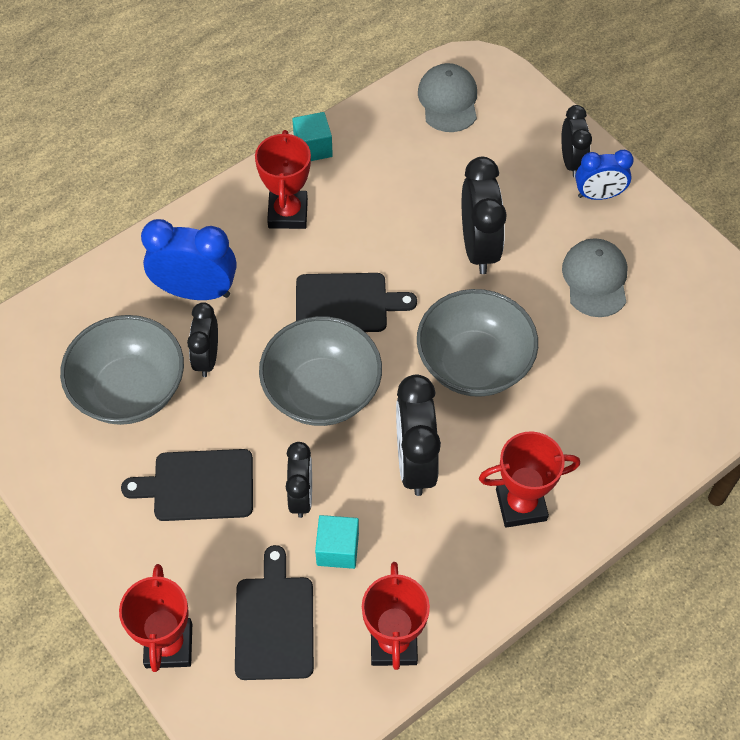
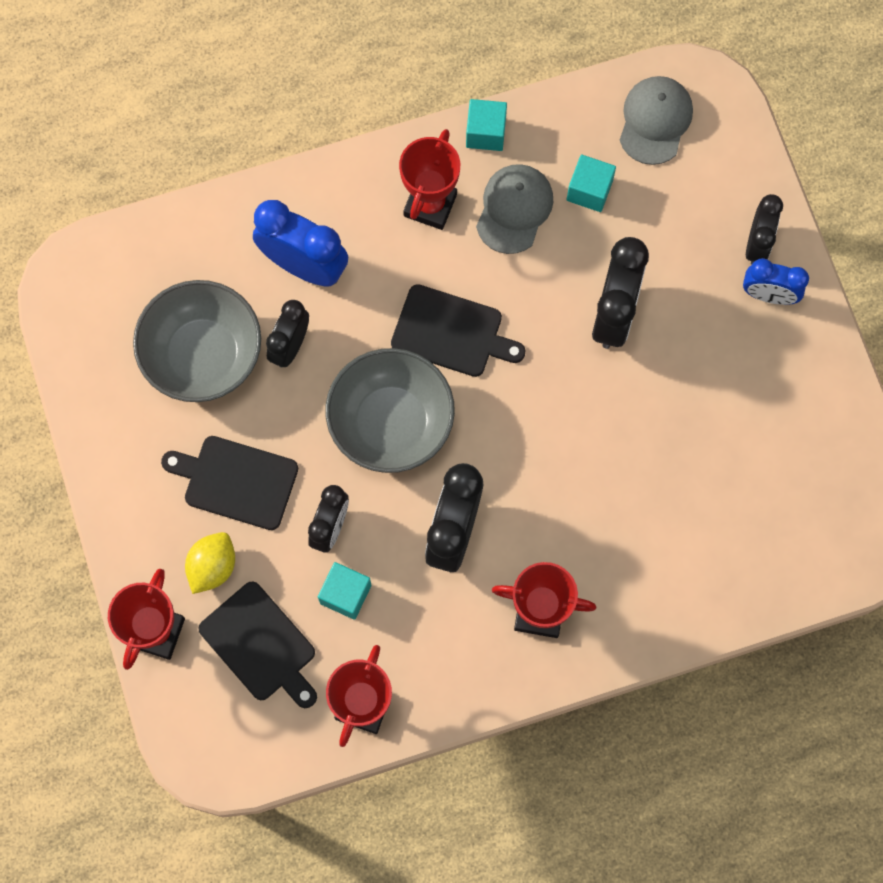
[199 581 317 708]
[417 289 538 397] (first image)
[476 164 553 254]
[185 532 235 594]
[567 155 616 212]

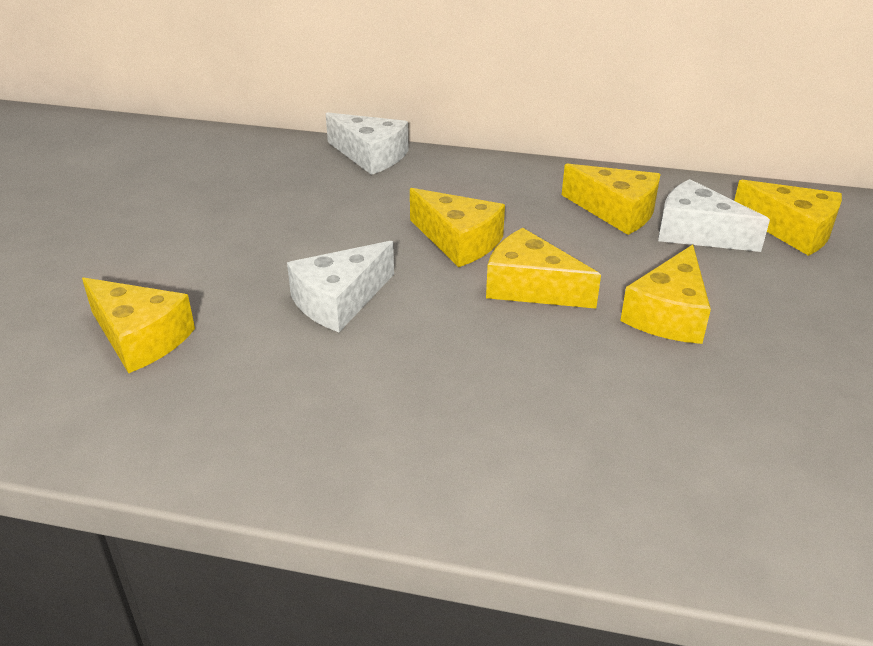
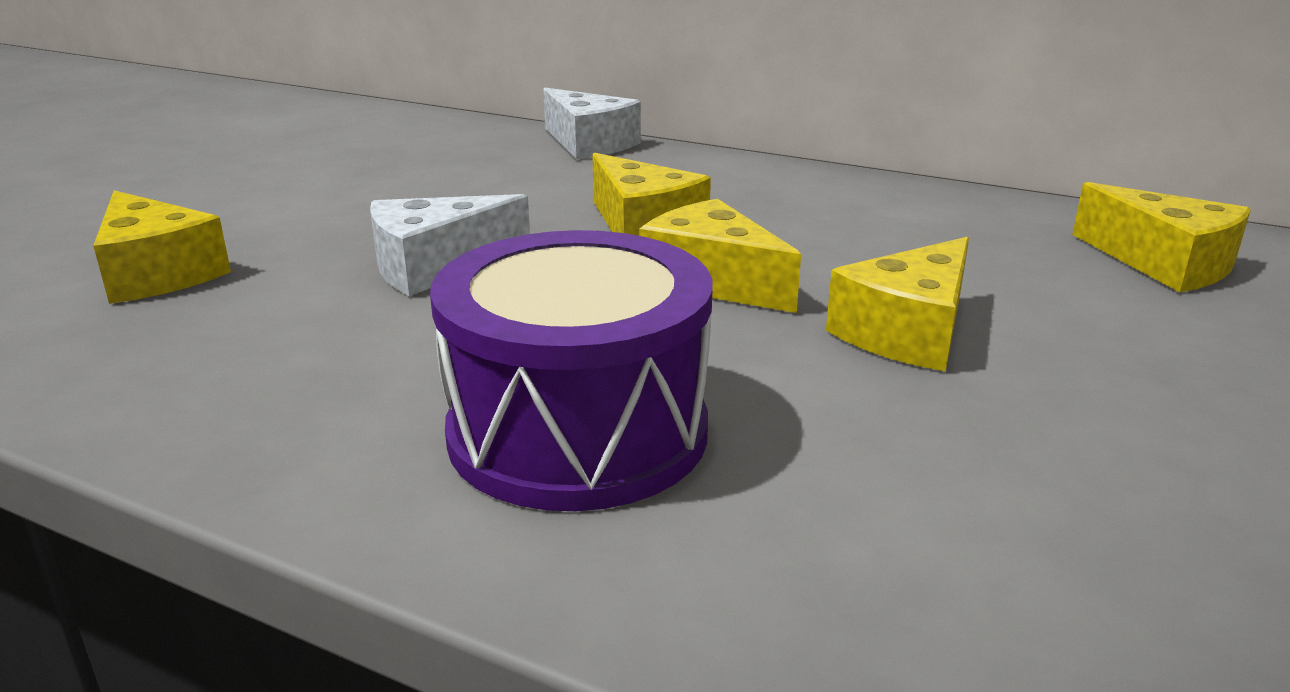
[562 164 661 235] (first image)
[658 179 770 252] (first image)
[430 230 712 511]

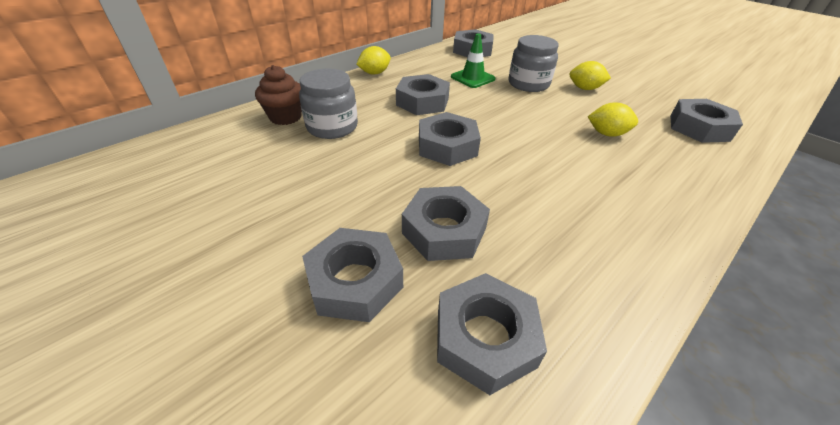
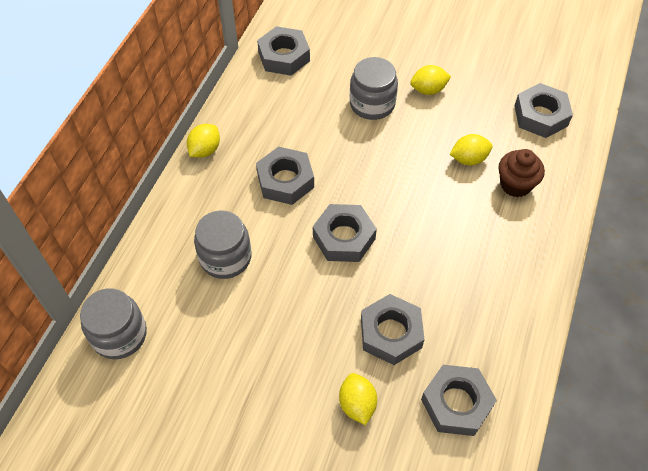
[498 149 545 197]
[339 373 377 425]
[451 34 495 88] (first image)
[80 288 147 359]

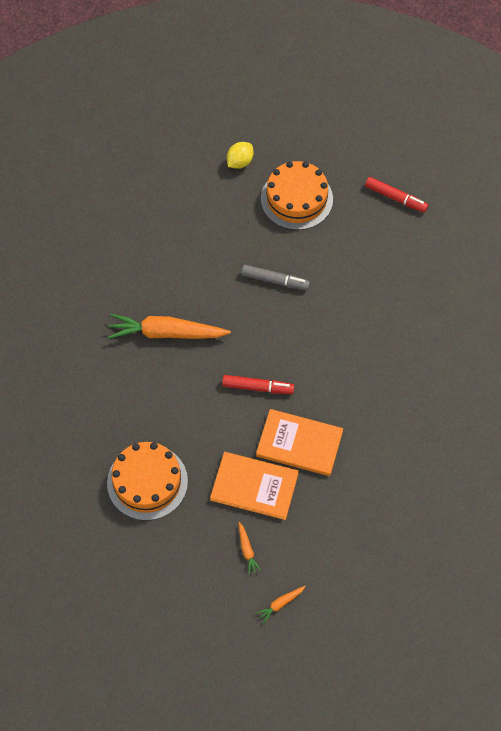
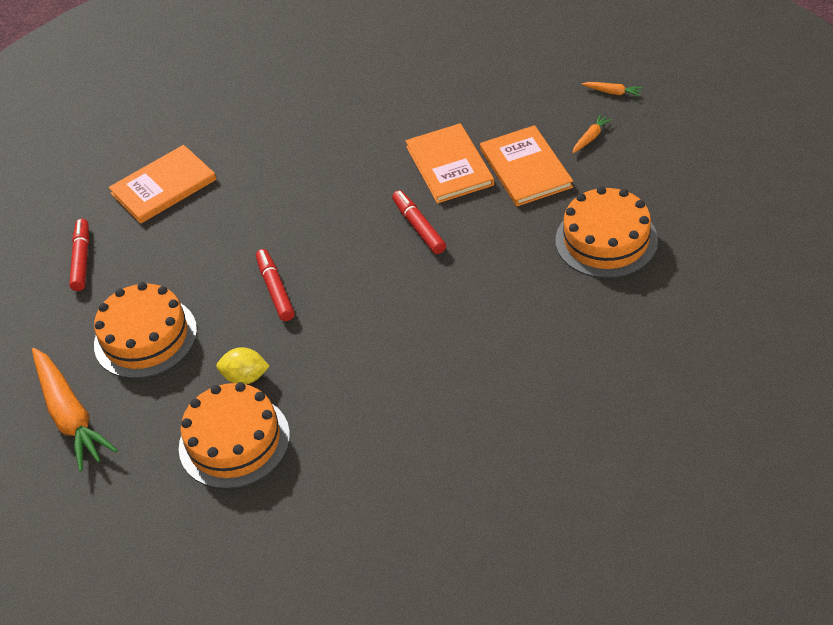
[32 348 118 472]
[217 347 270 384]
[256 249 295 321]
[108 145 217 224]
[179 382 290 489]

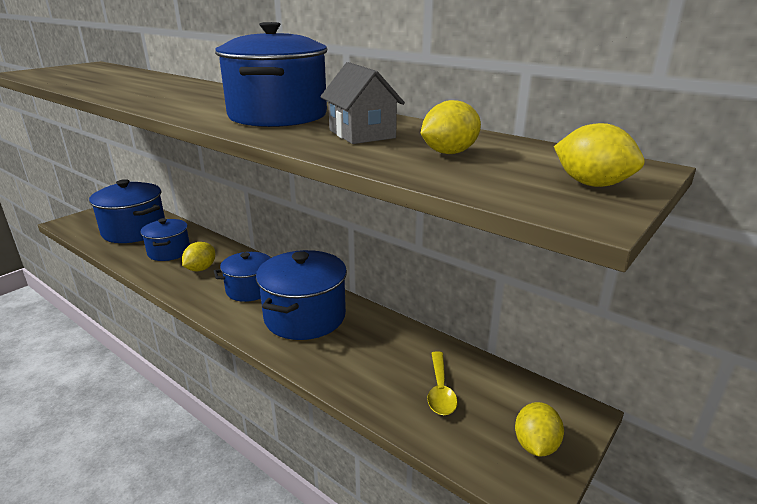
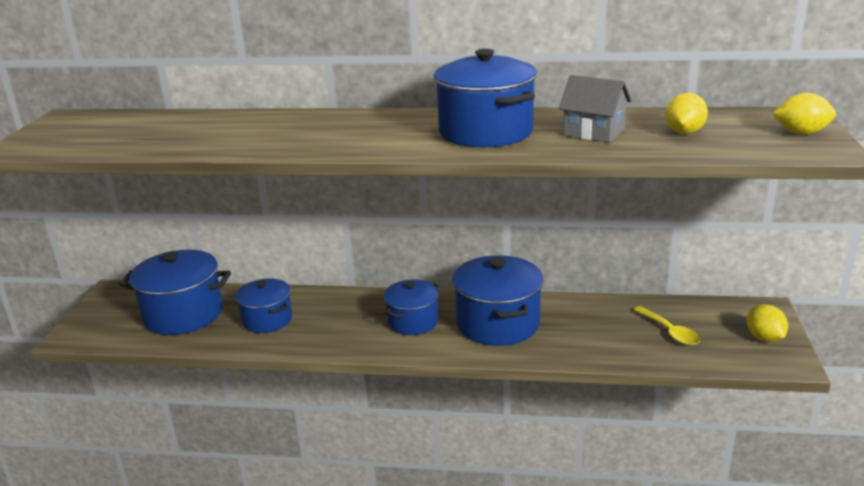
[182 242 215 271] (first image)

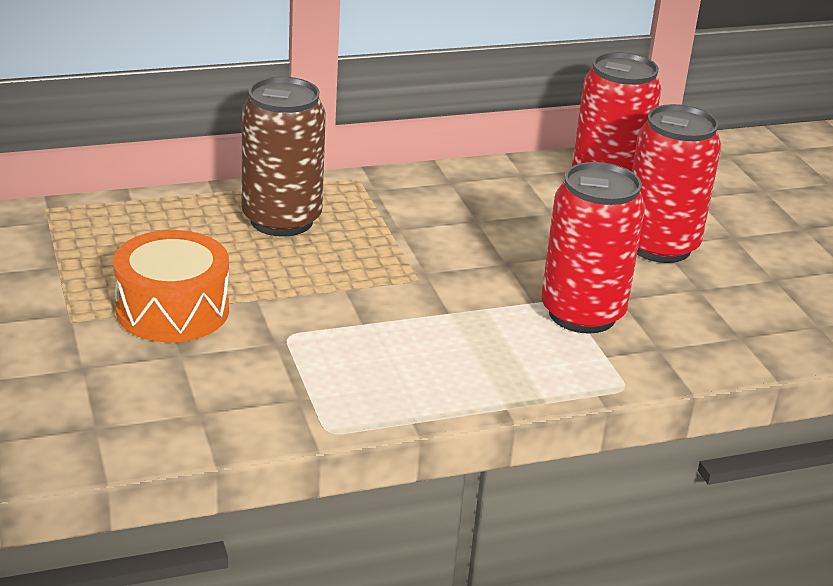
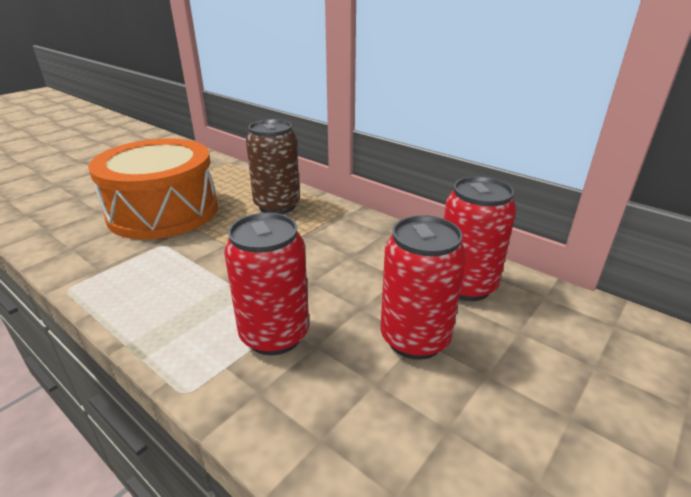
[88 138 218 240]

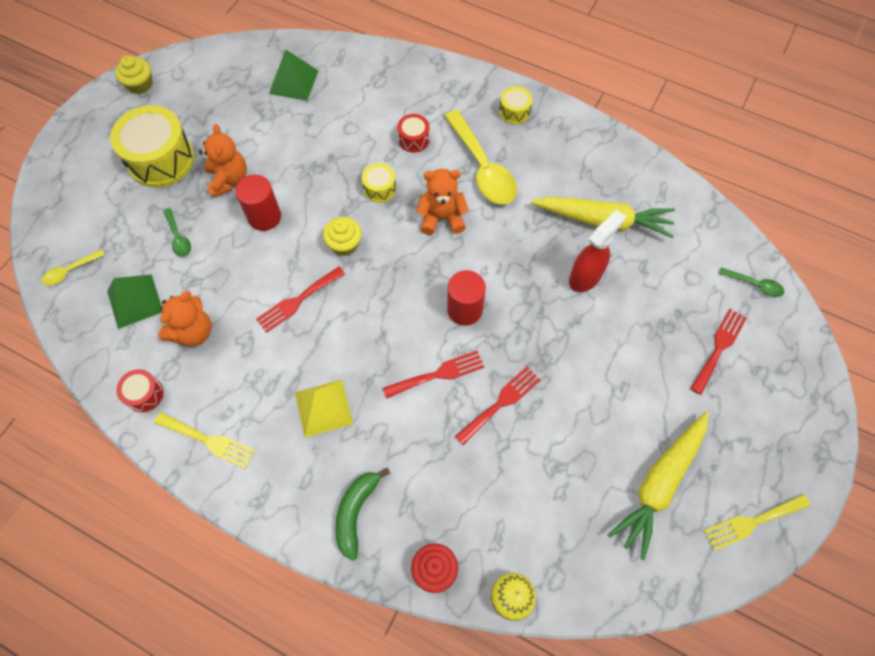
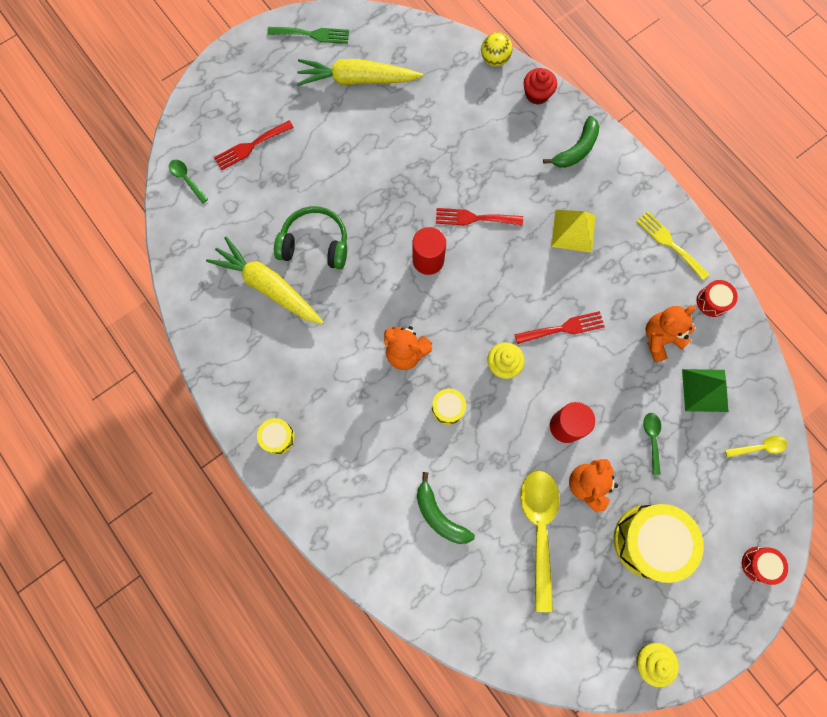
[269 49 319 101] (first image)
[742 547 788 585]
[520 470 560 612]
[455 367 541 445] (first image)
[274 206 347 269]
[297 59 423 86]
[267 27 349 44]
[417 472 475 544]

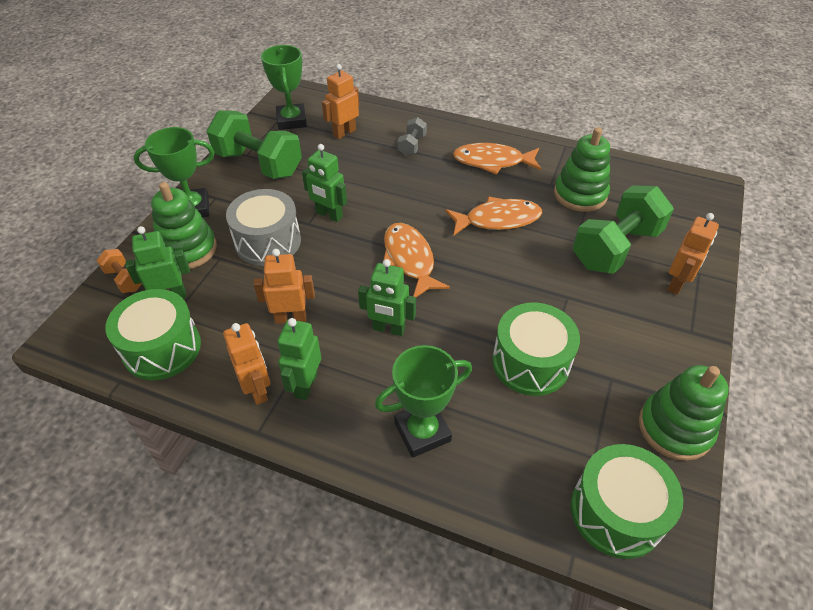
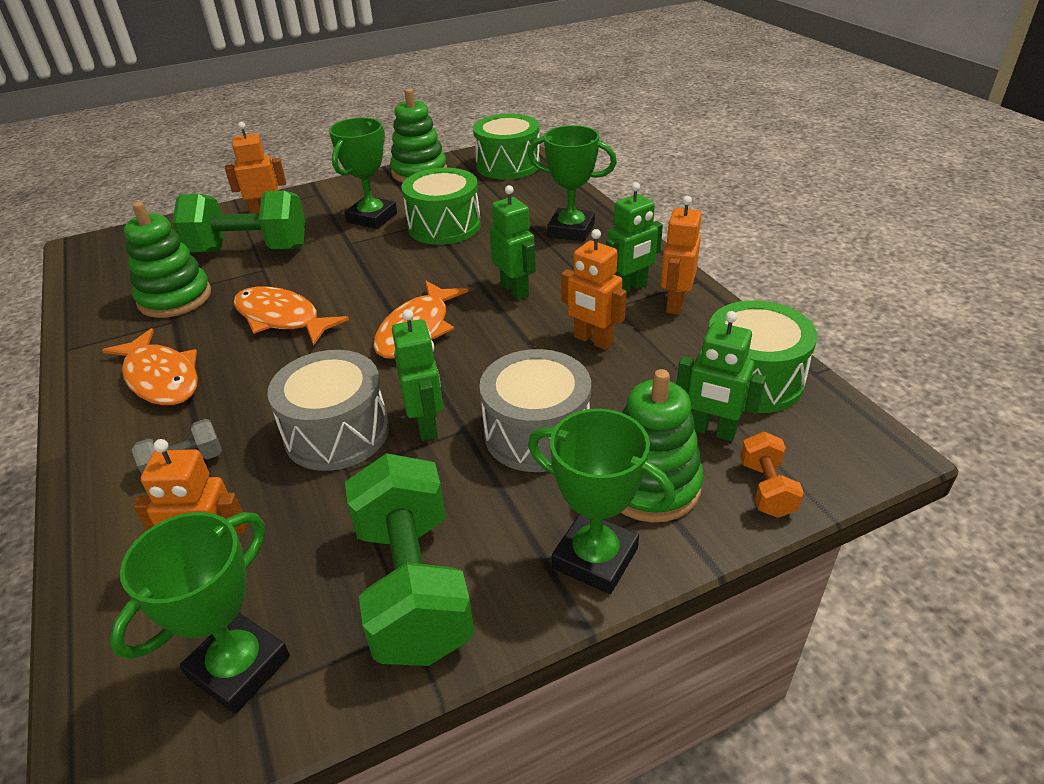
[267 350 389 471]
[329 118 397 229]

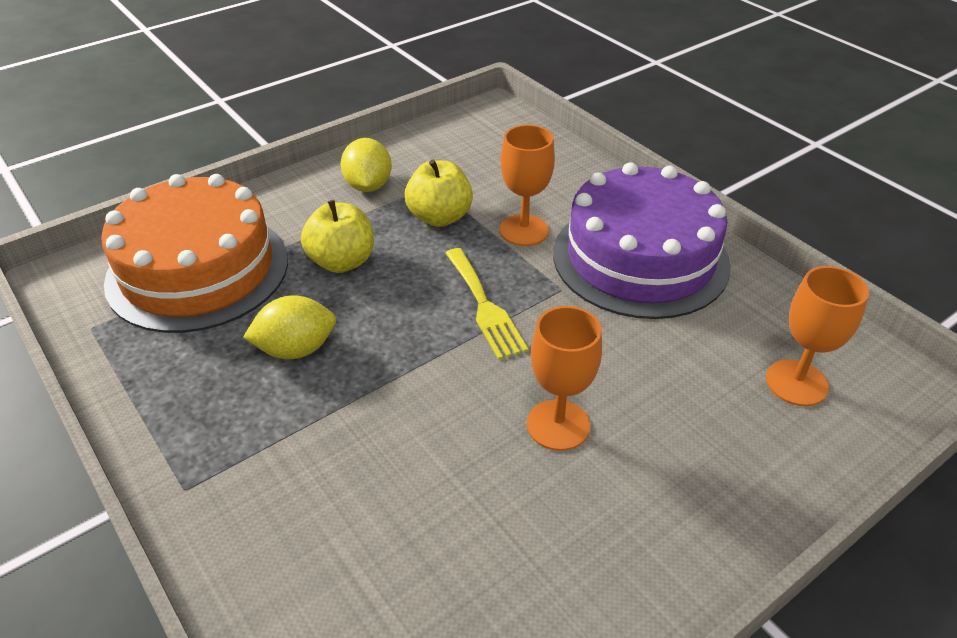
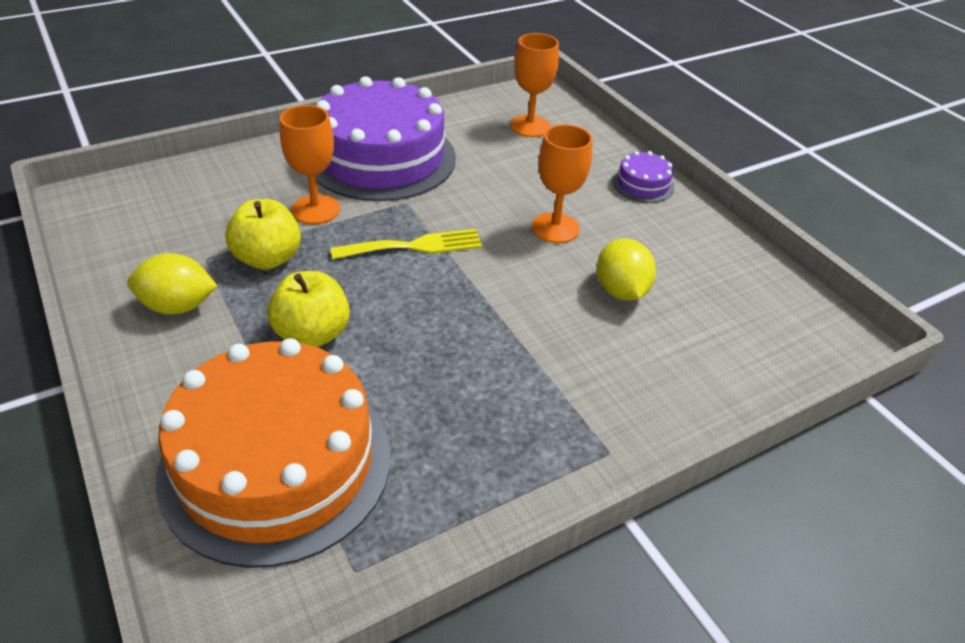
[597 238 656 301]
[612 151 674 203]

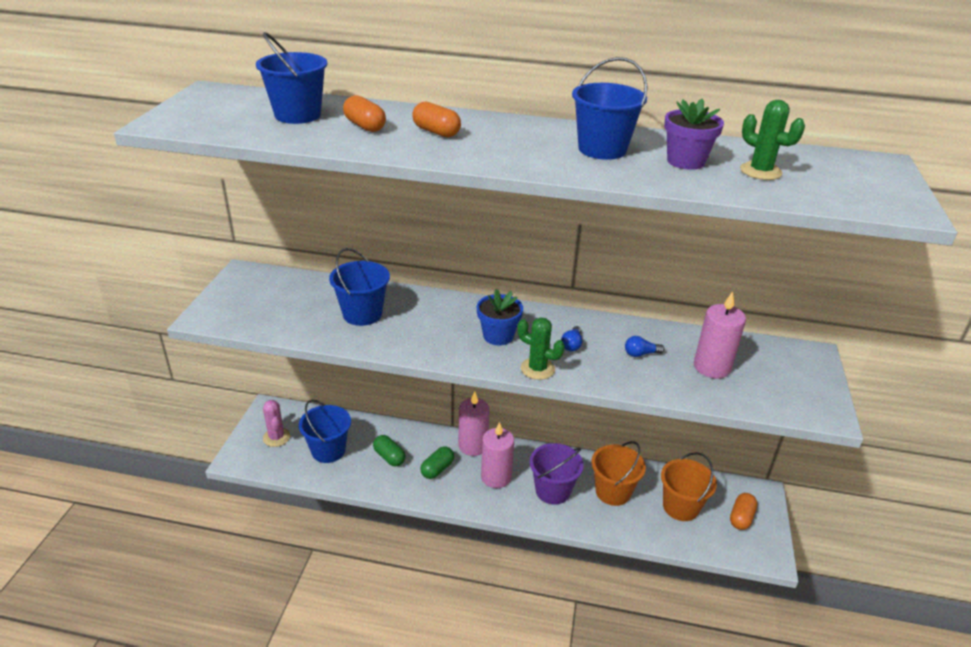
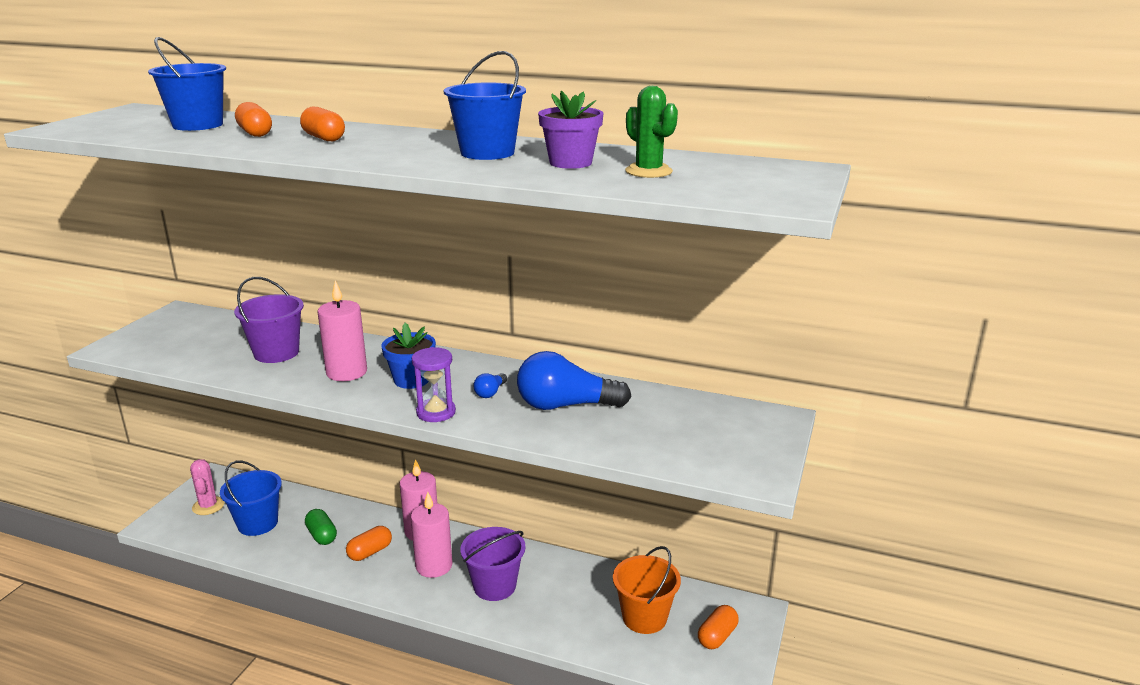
[234 277 304 363]
[346 526 392 561]
[412 347 456 422]
[591 441 646 506] (first image)
[517 351 631 410]
[317 280 367 381]

